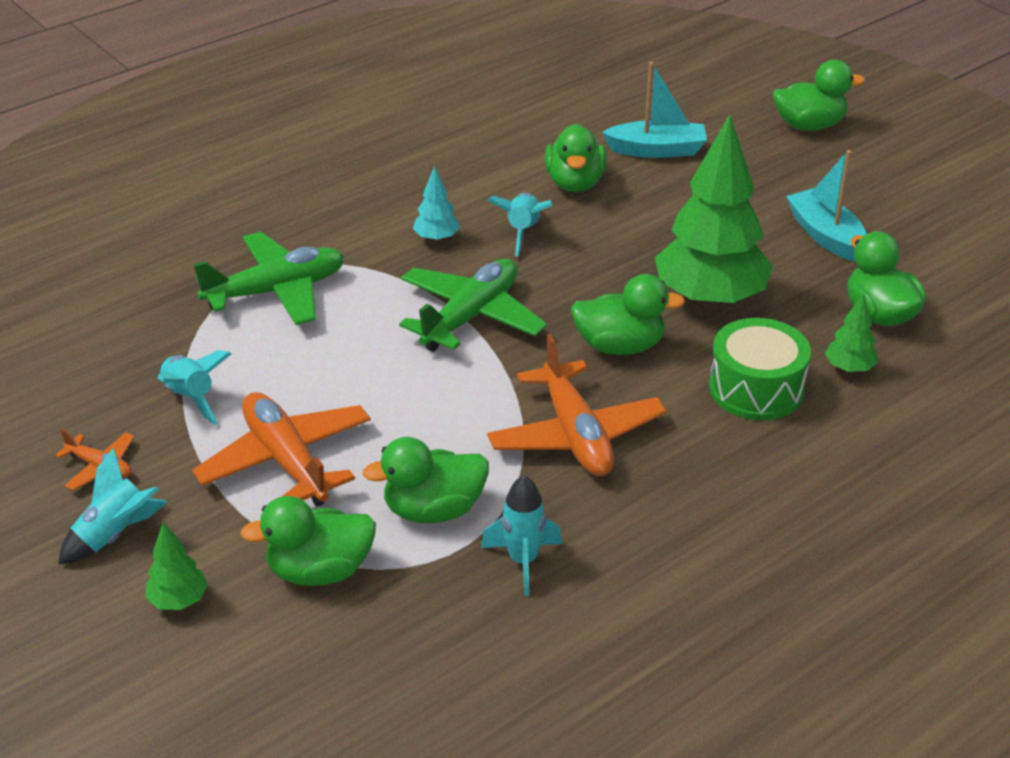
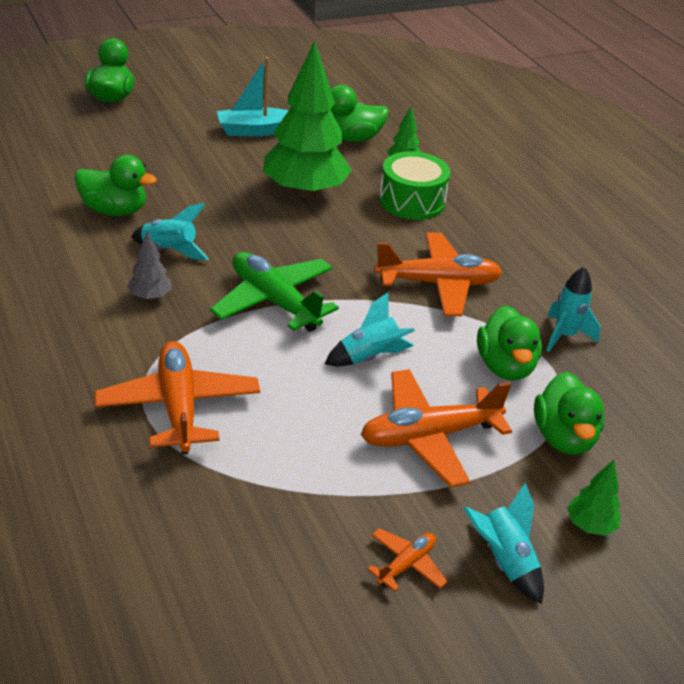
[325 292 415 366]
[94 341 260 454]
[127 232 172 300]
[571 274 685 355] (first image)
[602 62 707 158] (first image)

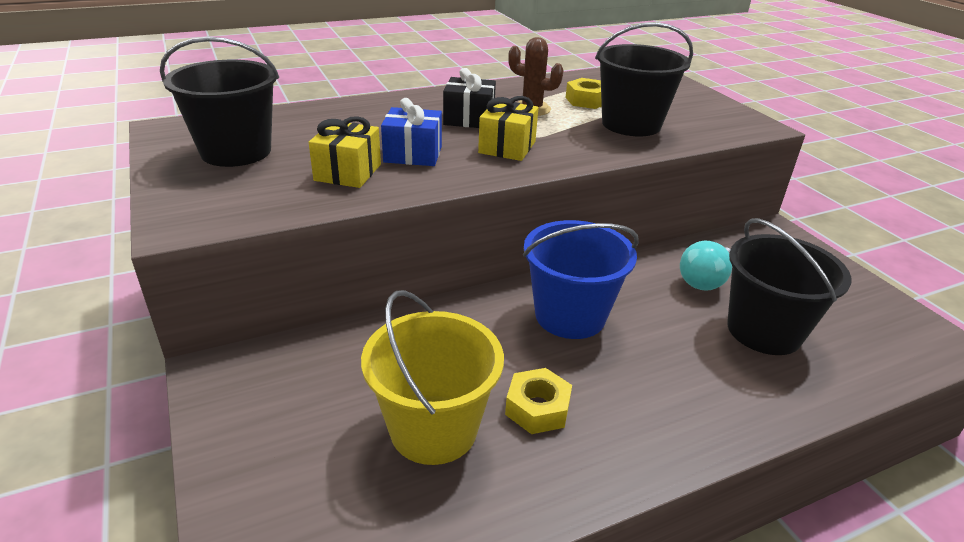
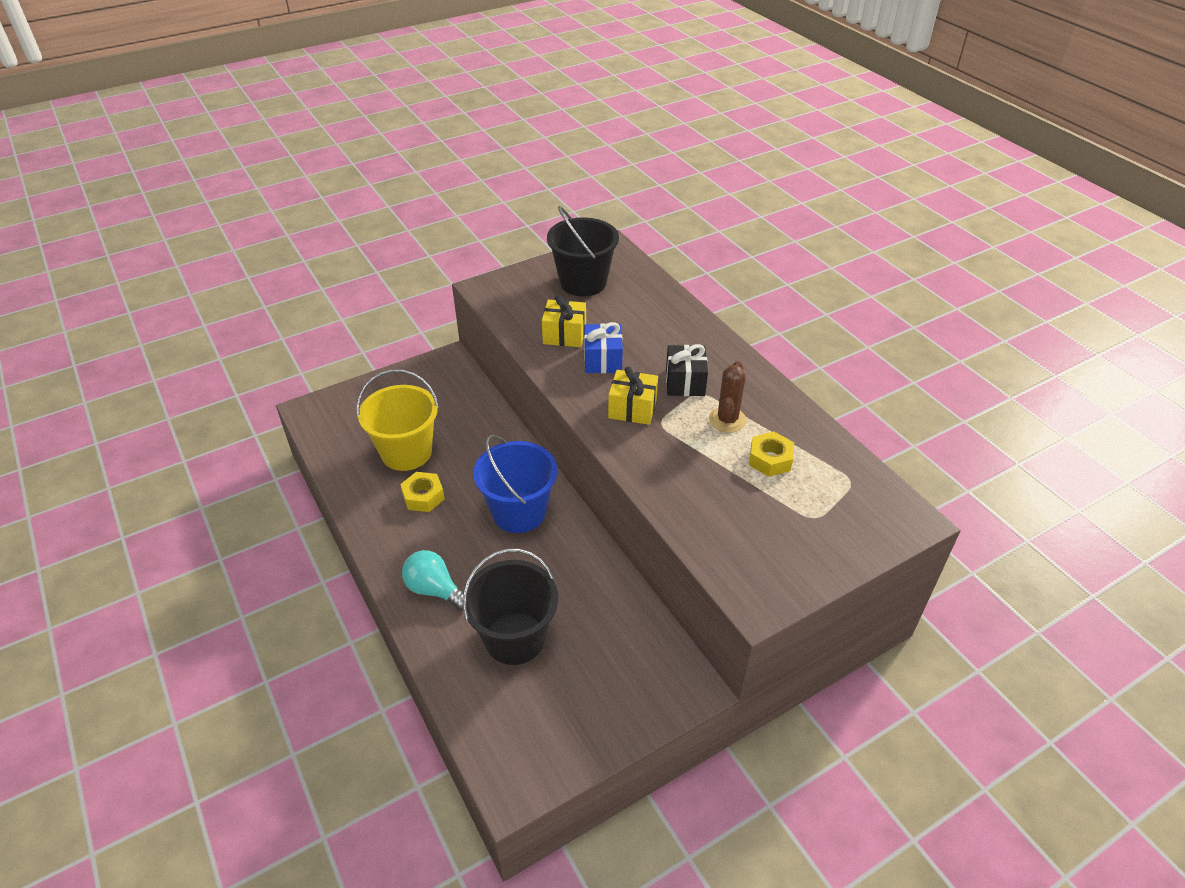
[595 22 693 136] (first image)
[402 550 463 610]

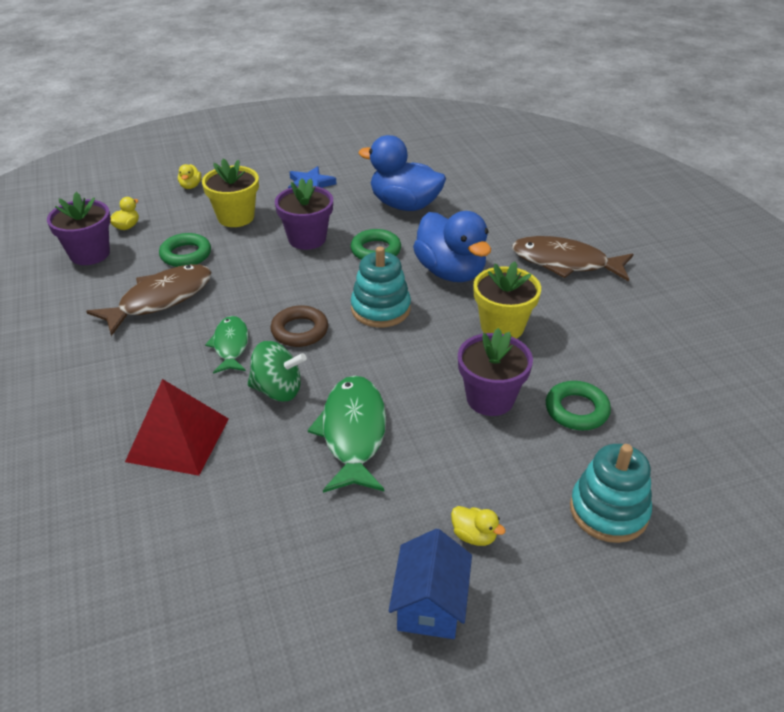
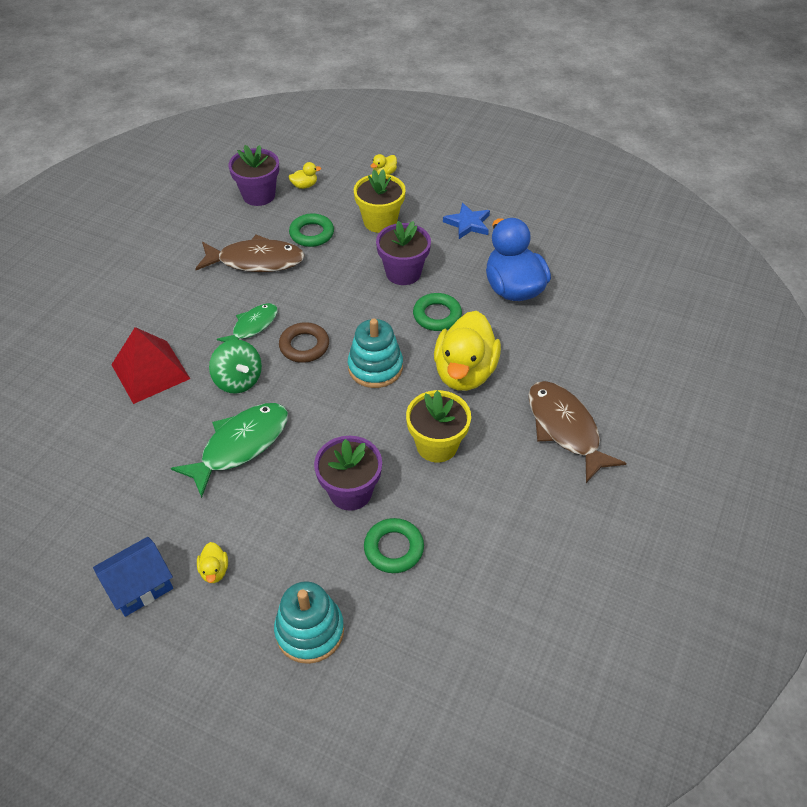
[434 311 501 391]

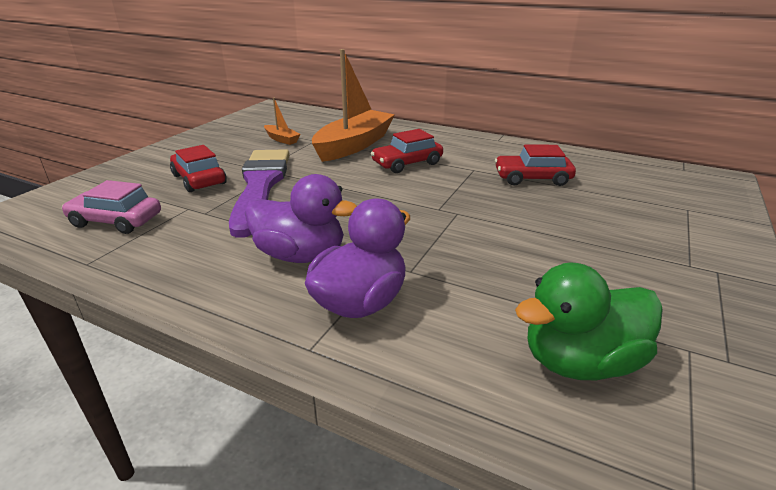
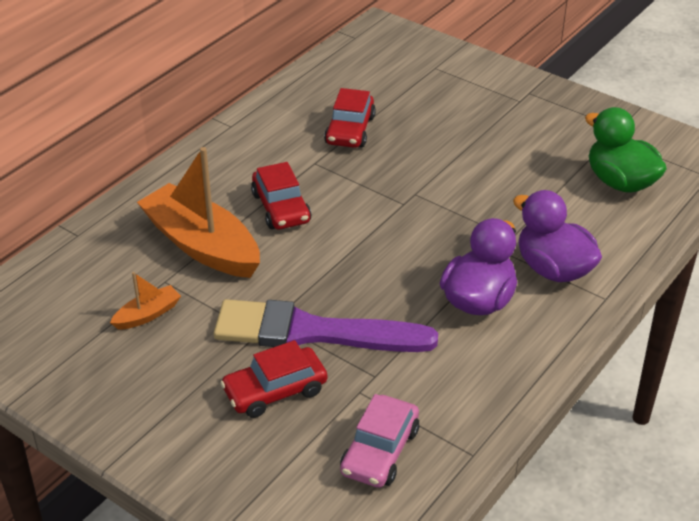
[585 107 667 193]

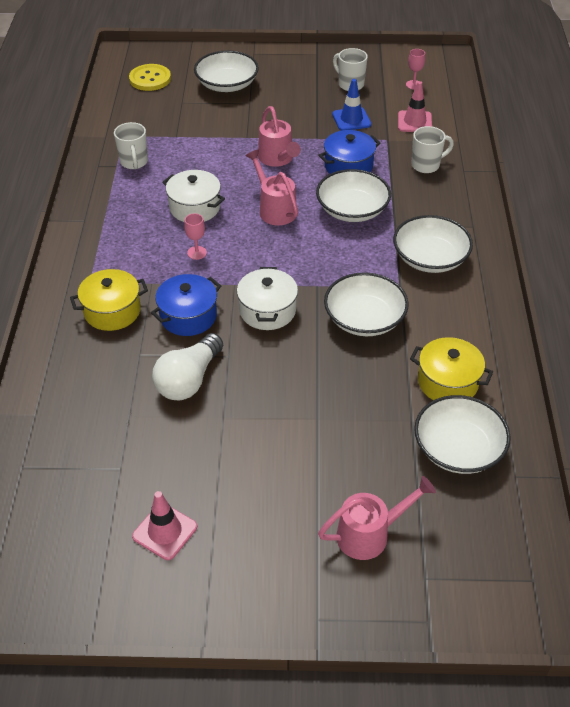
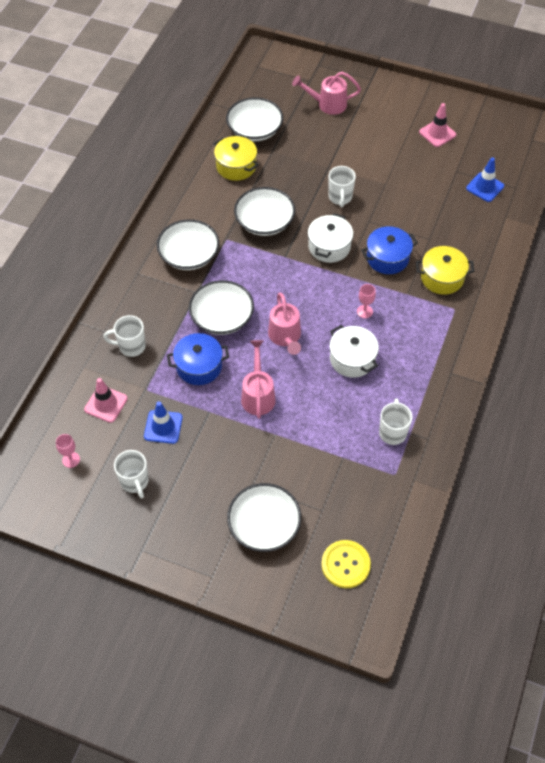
[152 333 223 400] (first image)
[329 166 356 207]
[466 157 504 202]

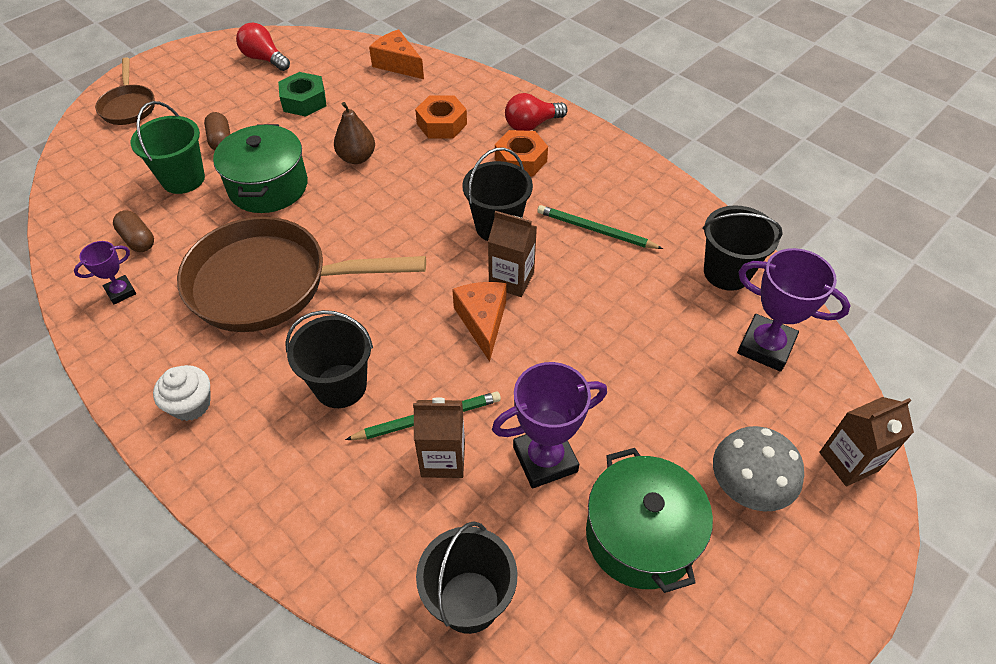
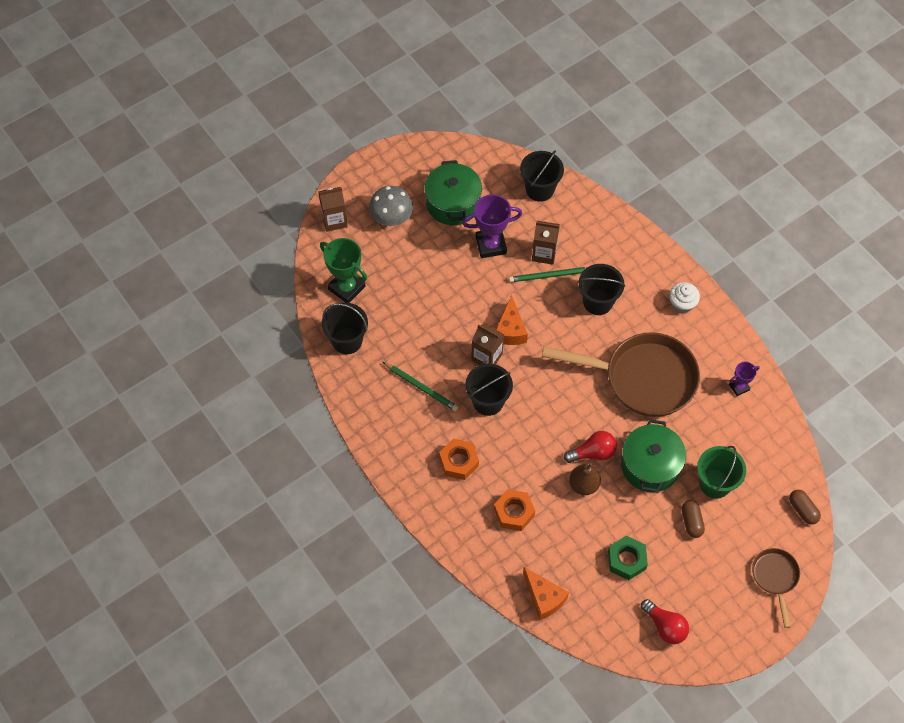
[789 490 821 525]
[564 431 617 463]
[320 238 367 303]

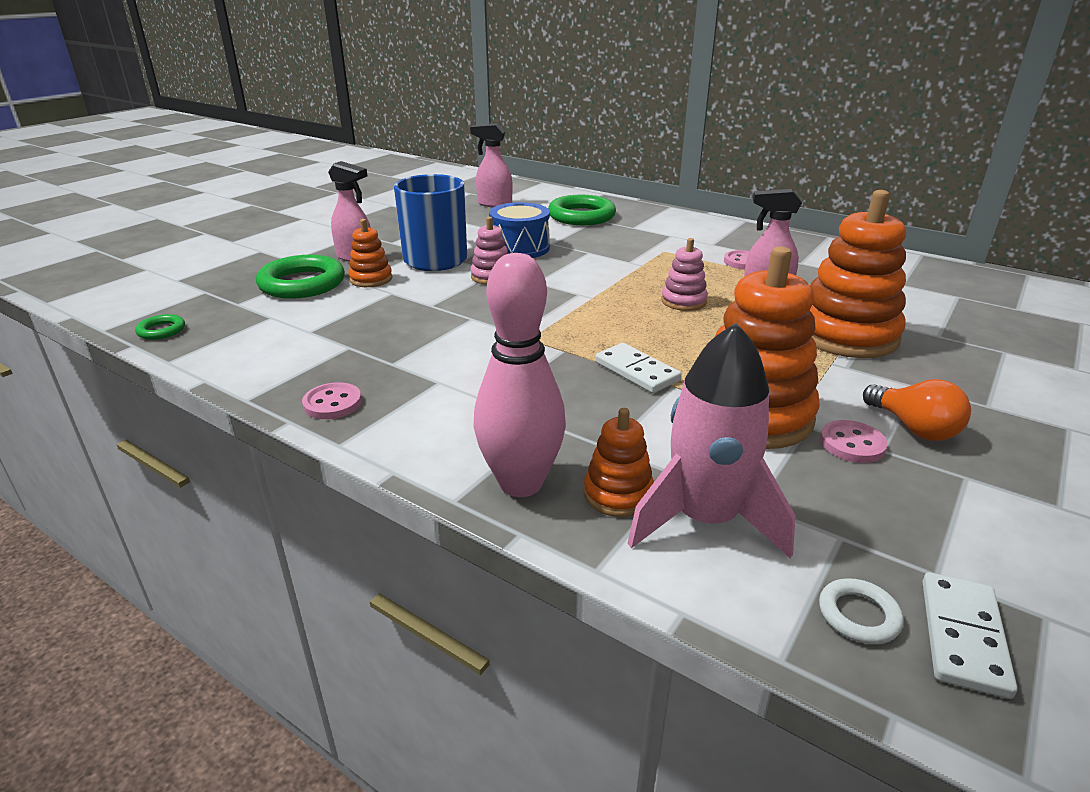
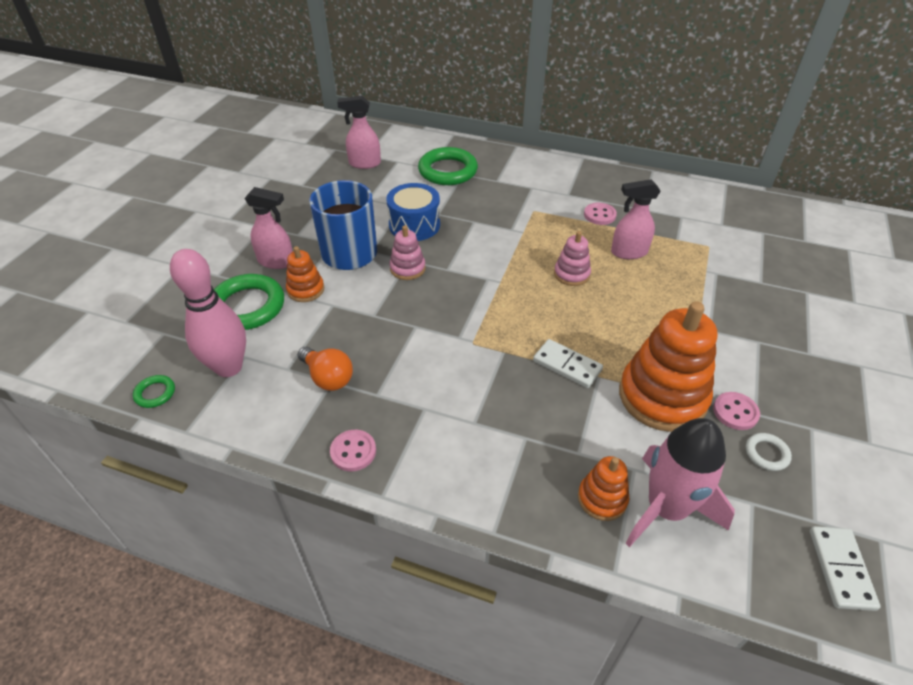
[170 249 246 377]
[810 190 906 358] (first image)
[746 433 792 471]
[298 347 353 391]

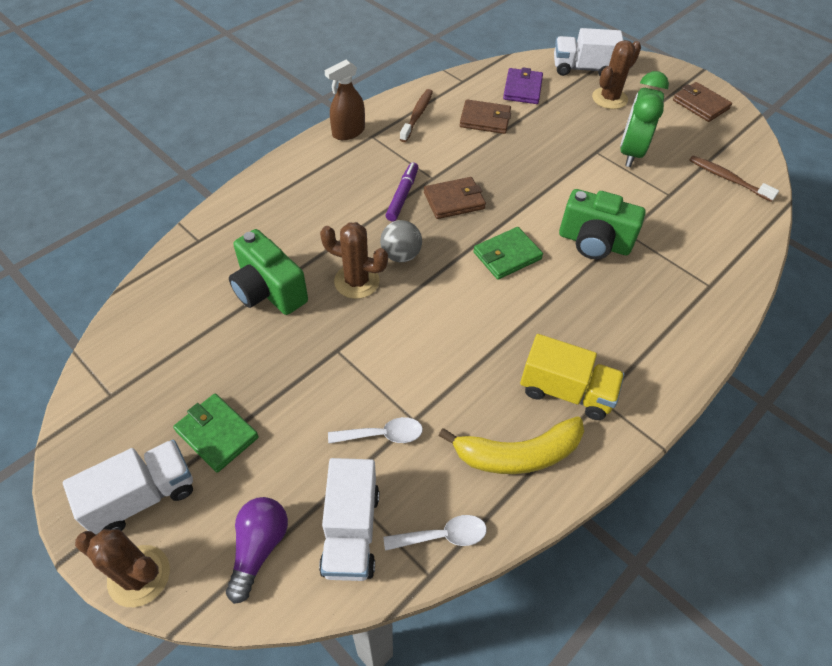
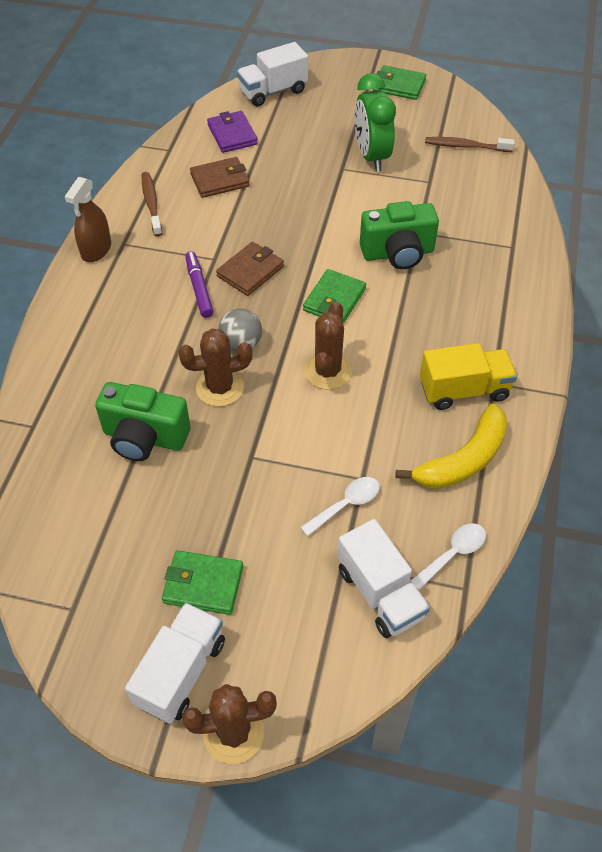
[226 497 288 604] (first image)
[304 302 352 390]
[373 65 426 100]

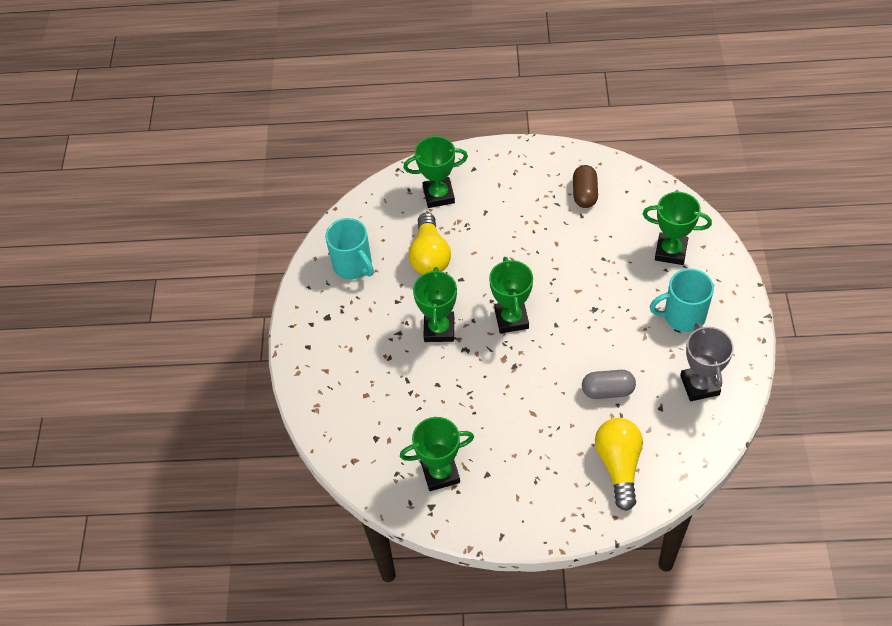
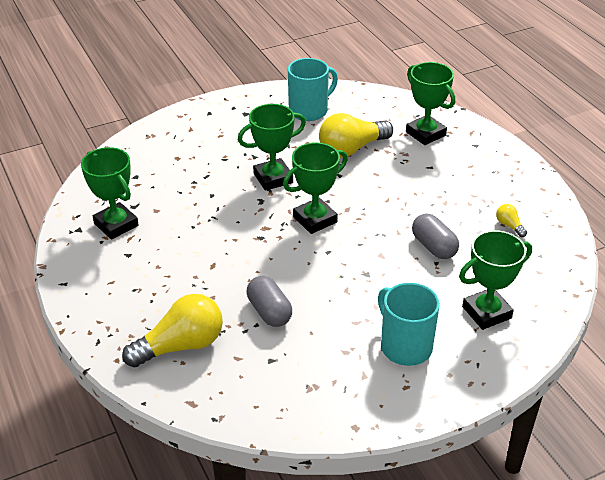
[288 58 338 121]
[496 204 527 237]
[459 230 532 330]
[680 322 734 401] (first image)
[412 213 459 259]

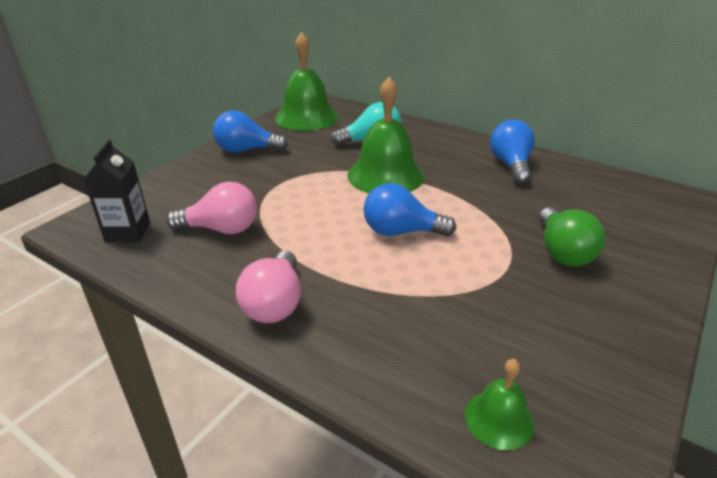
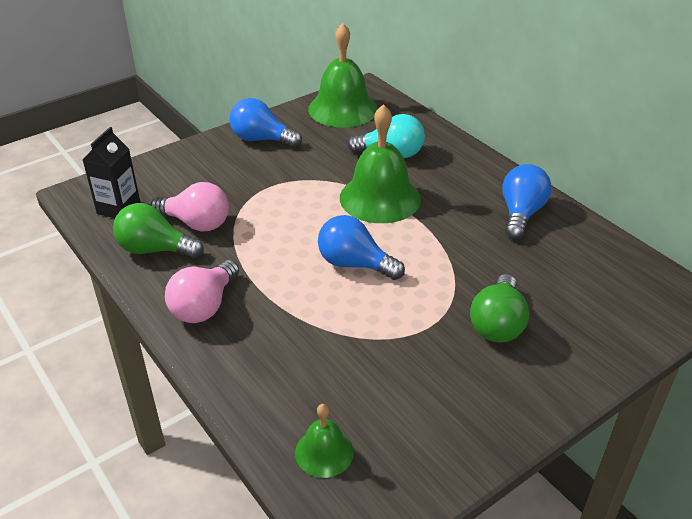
[113 203 204 258]

